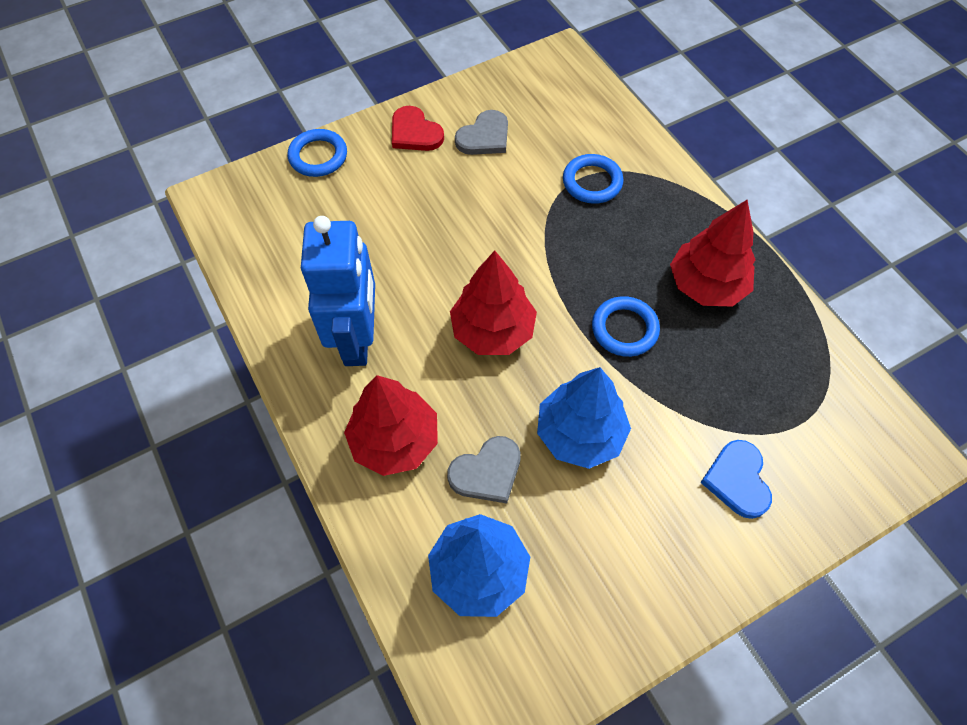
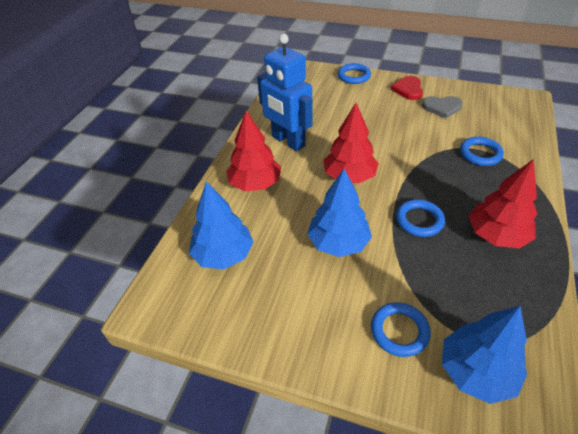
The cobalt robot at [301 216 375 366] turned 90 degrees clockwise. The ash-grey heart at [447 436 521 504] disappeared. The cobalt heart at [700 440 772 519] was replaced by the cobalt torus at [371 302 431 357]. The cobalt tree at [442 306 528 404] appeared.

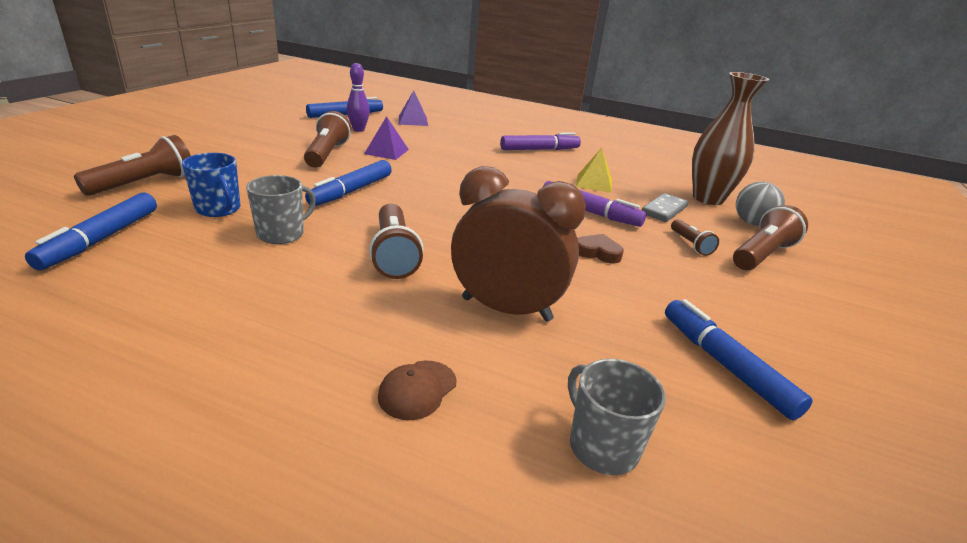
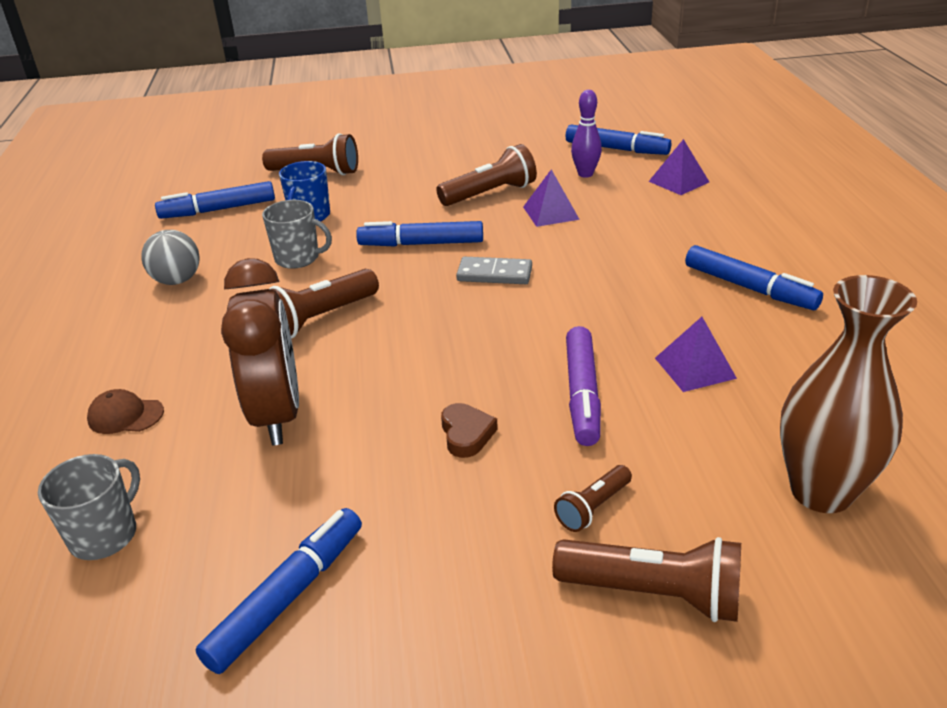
The purple felt pen at [500 133 581 150] became the cobalt felt pen at [685 245 823 310]. The golden solid pyramid at [576 148 612 193] became the purple solid pyramid at [655 317 737 392]. The ash-grey sphere moved from [736 181 785 226] to [141 230 200 285]. The ash-grey domino piece moved from [642 193 689 222] to [456 257 532 284].

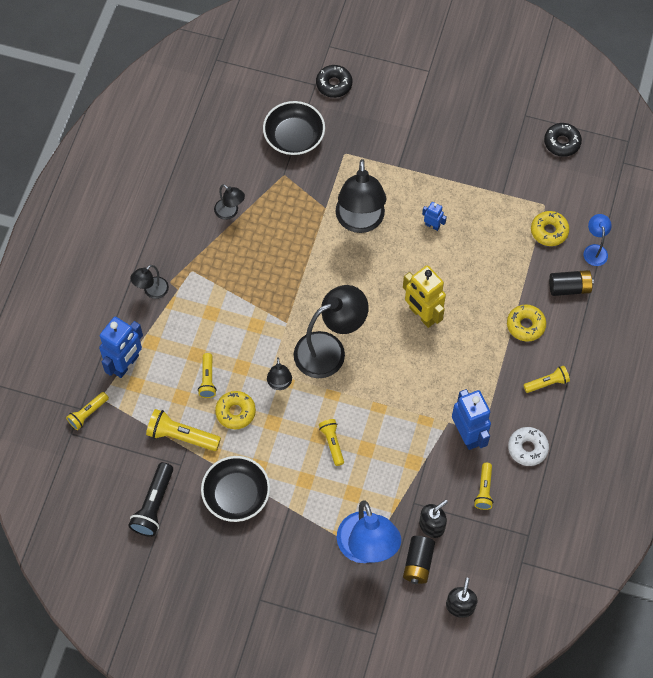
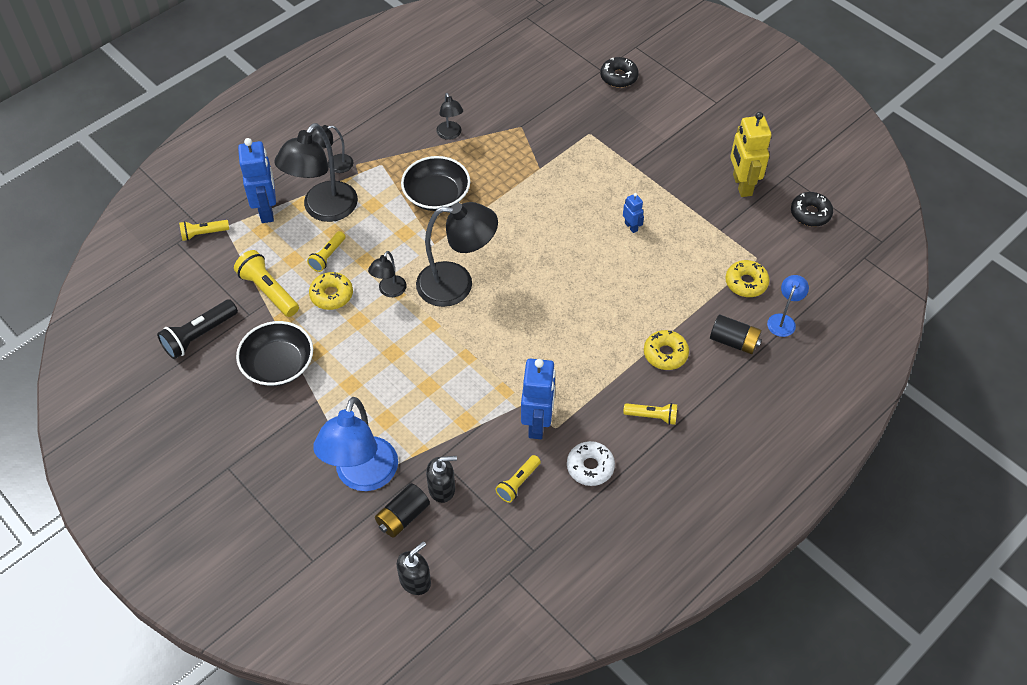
The jet-black deep dish moved from [263 101 325 155] to [401 156 470 211]. The jet-black lamp moved from [335 159 386 233] to [274 123 358 222]. The golden robot moved from [403 265 446 328] to [730 112 771 197]. The cobalt robot at [99 317 143 378] turned 75 degrees counterclockwise. The golden torch at [319 419 344 466] disappeared.

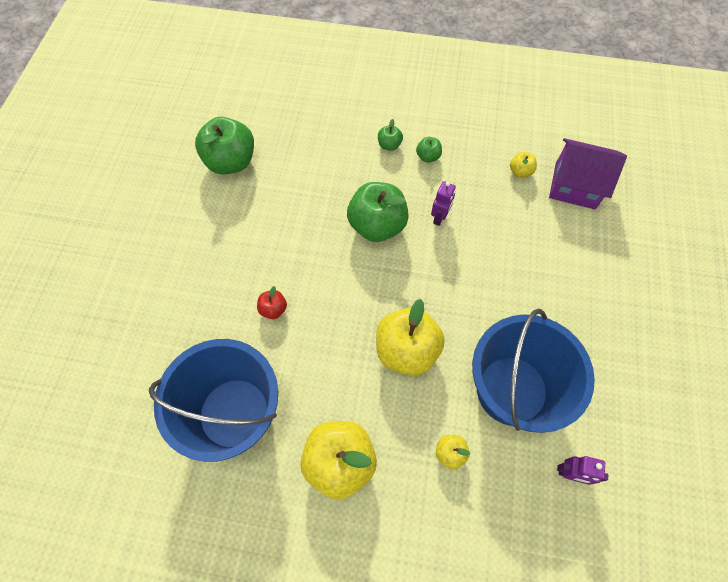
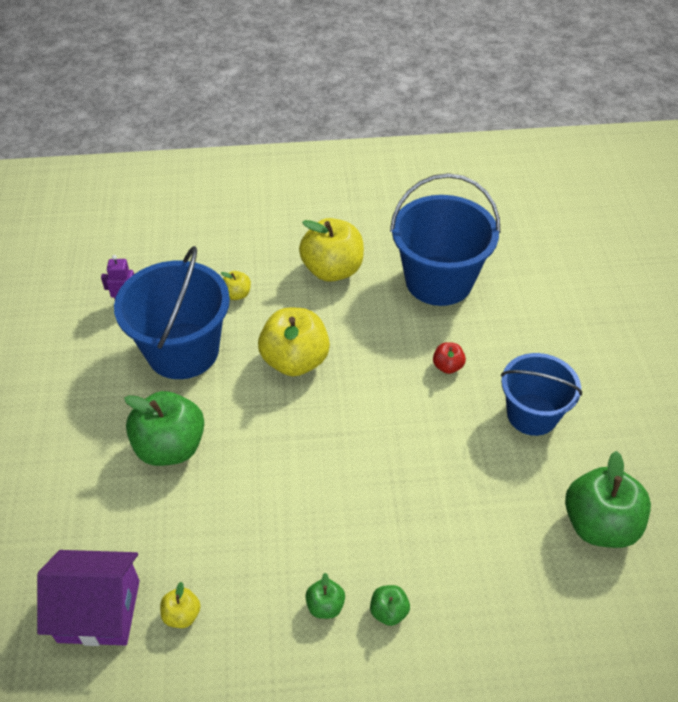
The purple robot at [431 181 456 226] disappeared. The emerald apple fruit moved from [347 182 409 242] to [124 391 204 466]. The cobalt pail at [501 353 582 436] appeared.

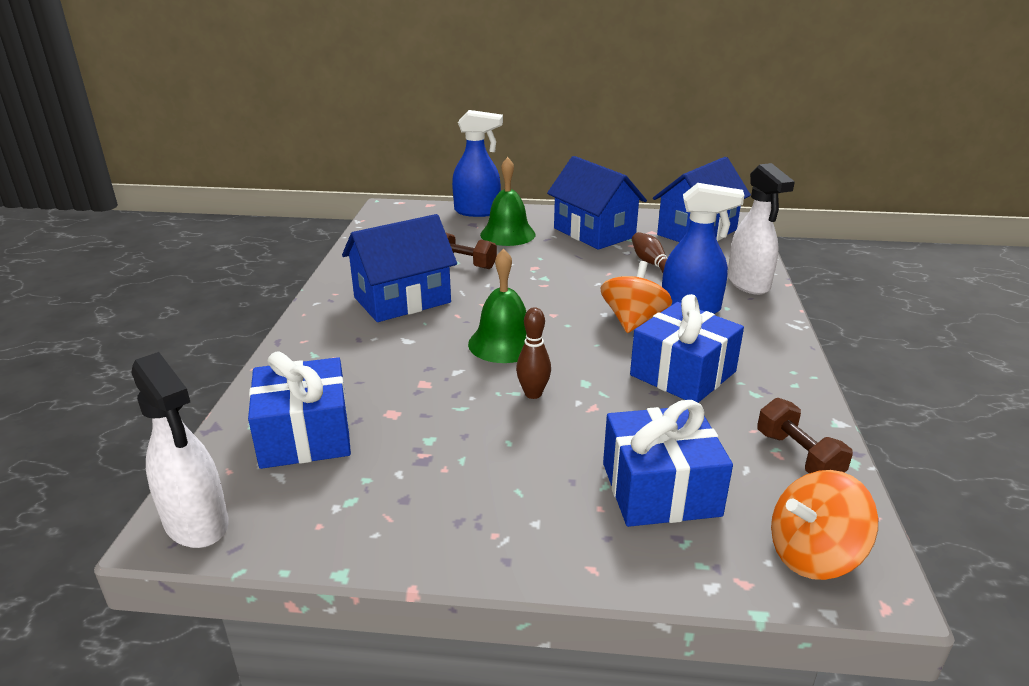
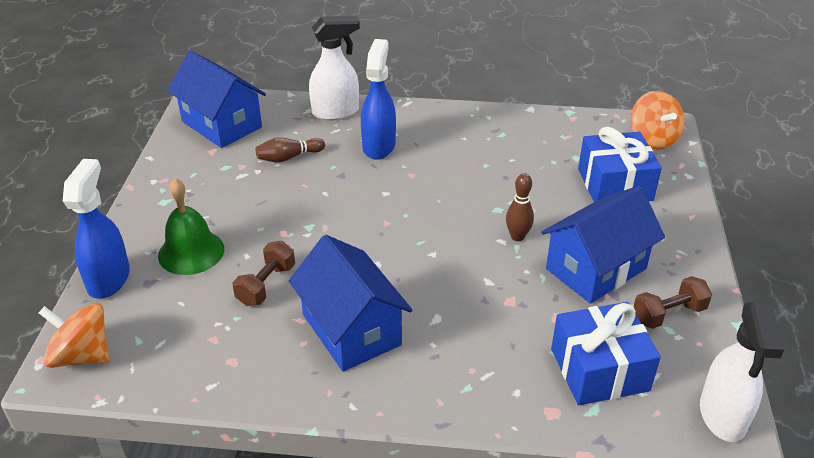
The cobalt cottage moved from [547 156 647 250] to [541 186 665 304]. The emerald school bell at [468 249 526 363] disappeared. The orange toy top moved from [601 261 672 333] to [38 304 109 368]. The cobalt present at [630 294 744 403] disappeared. The pure white sprayer at [131 352 229 548] turned 135 degrees clockwise. The brown hand weight moved from [757 398 853 473] to [634 276 712 329].

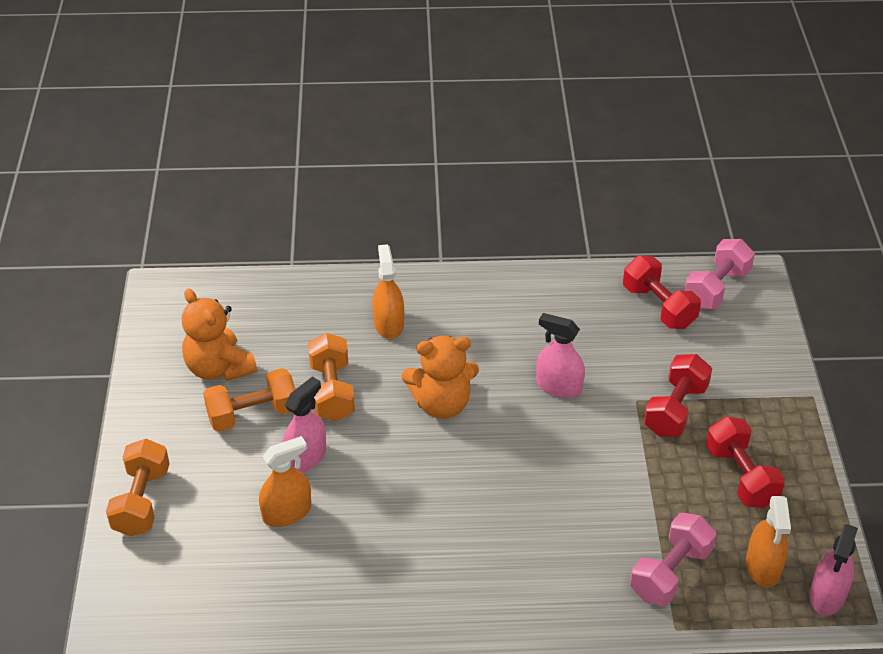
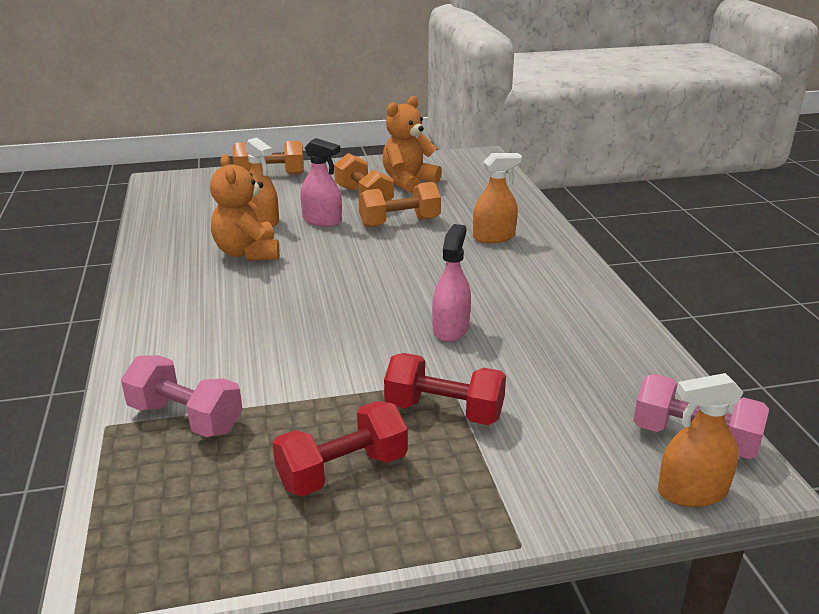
The crimson hand weight at [623 255 701 329] disappeared. The orange stuffed bear moved from [402 336 479 419] to [210 154 279 261]. The orange sprayer moved from [746 496 791 588] to [658 373 744 507]. The rosy sprayer at [809 524 858 616] disappeared.

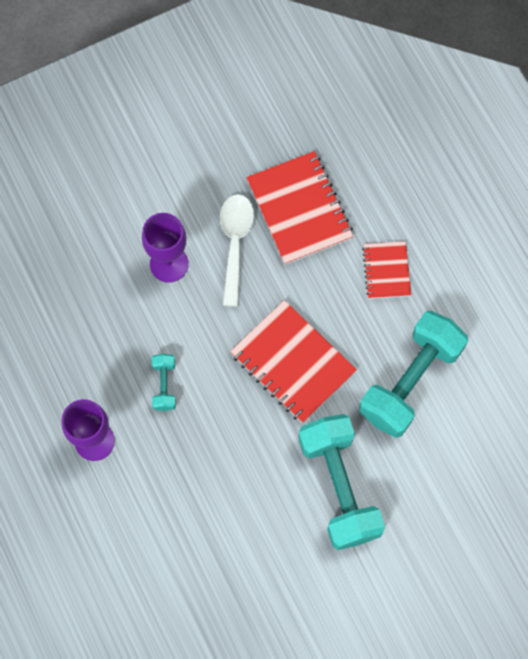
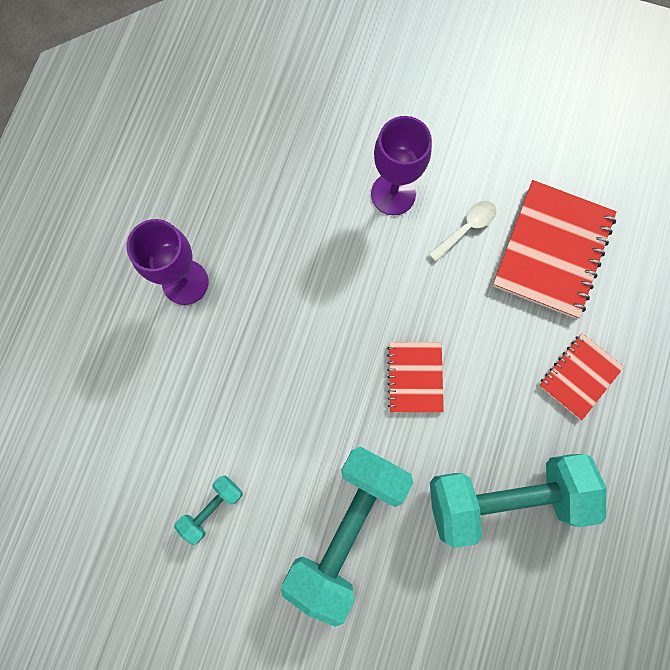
The pure white spoon at [220 194 254 307] changed to 0.61 times the size. The crimson notepad at [230 300 357 423] changed to 0.57 times the size. The teal hand weight moved from [152 354 176 411] to [174 476 243 545].

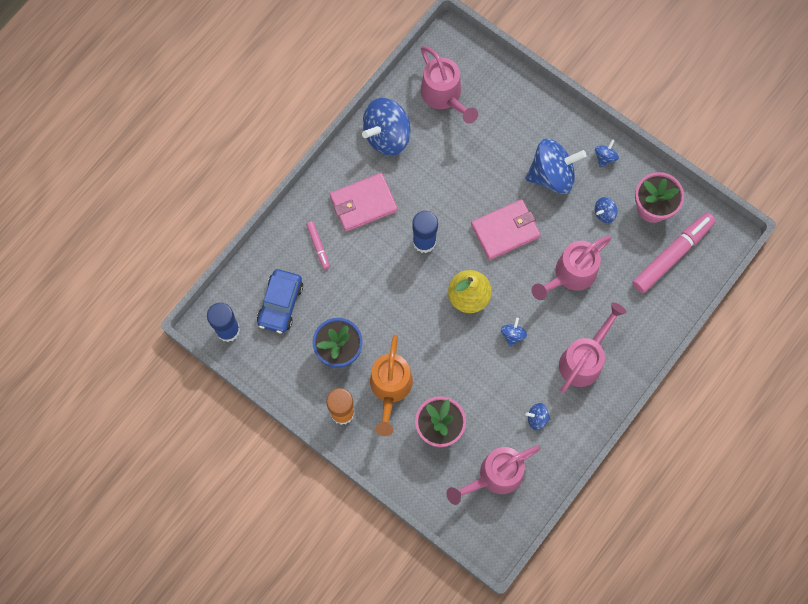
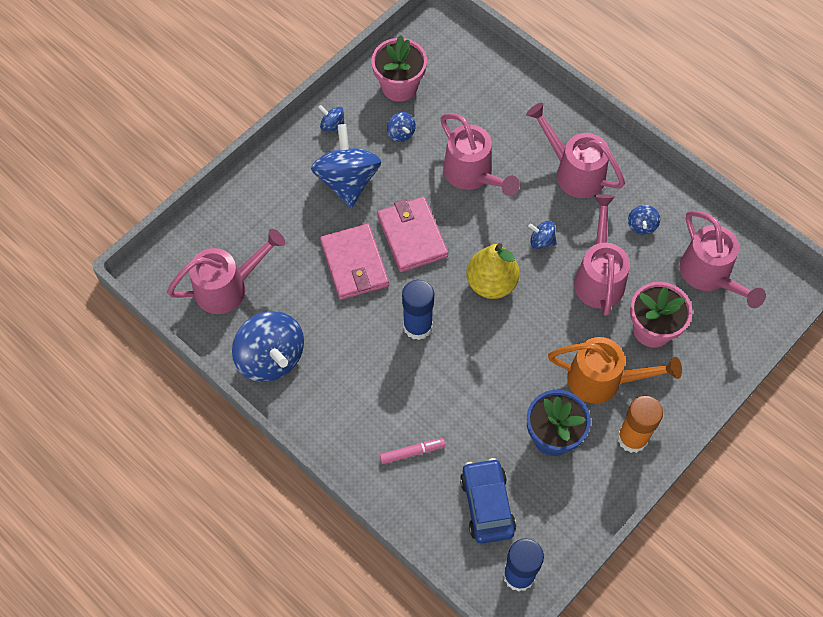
The rosy wallet moved from [330 173 398 232] to [320 224 389 300]. The rosy felt pen at [632 213 716 293] disappeared. The cobalt car at [257 269 303 333] turned 120 degrees counterclockwise. The rosy watering pot at [574 194 630 316] appeared.

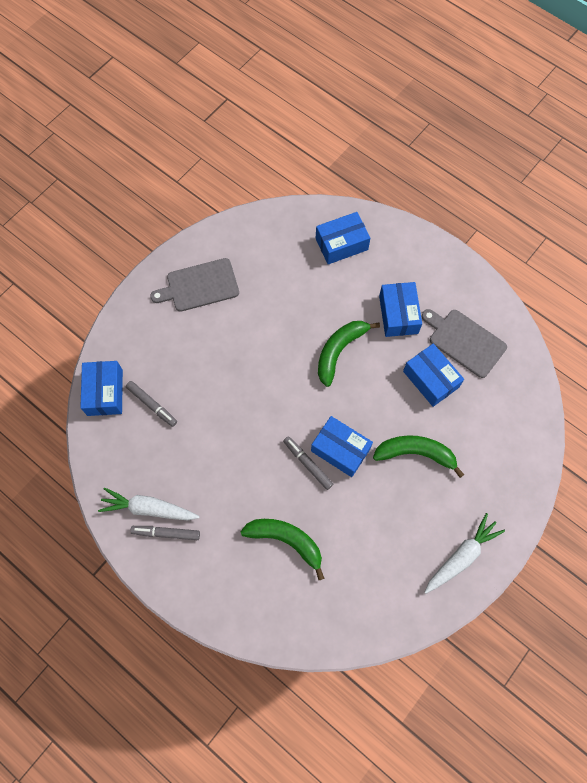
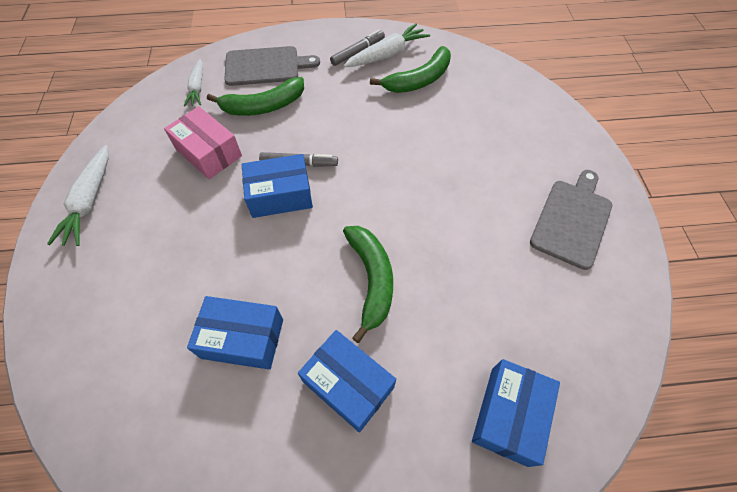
The ash-grey chopping board moved from [422 309 507 378] to [224 46 320 86]. The cobalt package at [80 361 123 416] disappeared. The ash-grey felt pen at [126 381 177 427] disappeared. The emerald banana fruit moved from [373 435 464 478] to [370 46 451 93]. The pure white root vegetable at [184 59 203 106] appeared. The rosy package at [164 106 242 179] appeared.

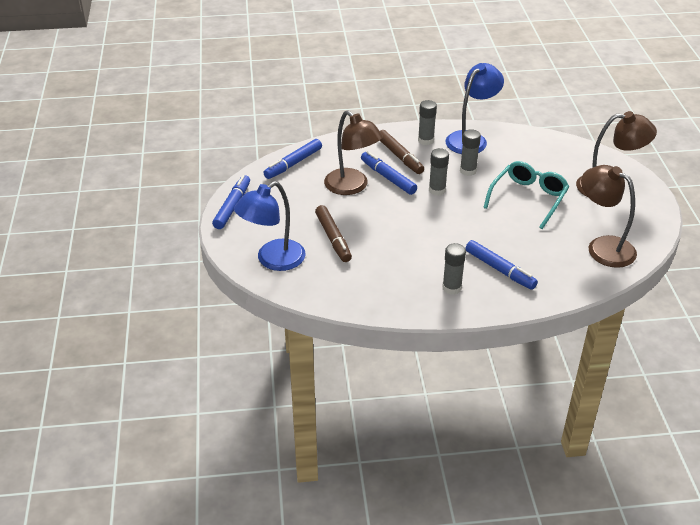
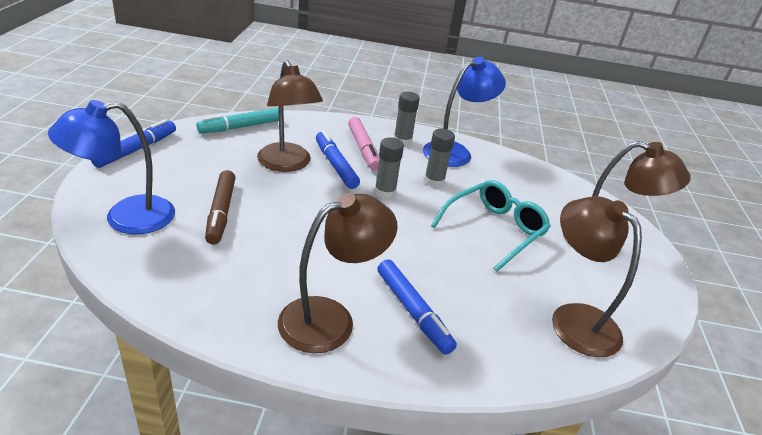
The brown felt pen at [380 130 424 174] became the rosy felt pen at [348 117 379 170]. The cobalt felt pen at [264 139 322 179] became the teal felt pen at [196 108 279 134]. The ash-grey glue stick at [442 243 466 295] was replaced by the brown lamp at [278 193 398 353].

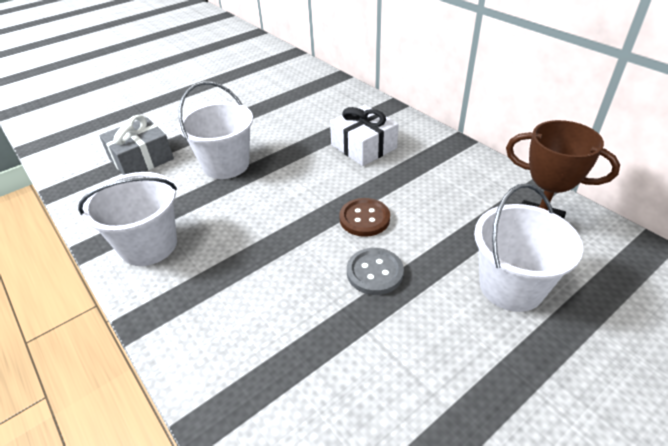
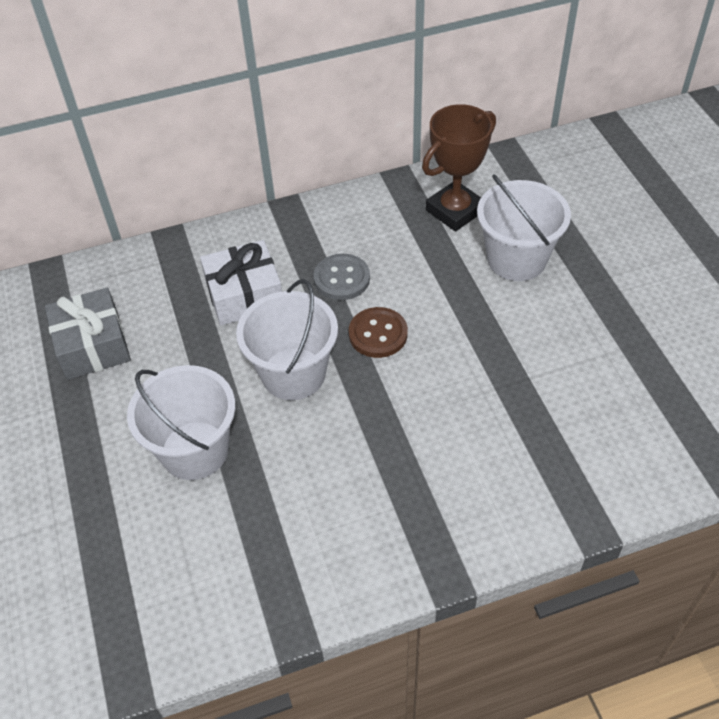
The ash-grey present moved from [99 115 174 175] to [45 287 131 380]. The pure white pail moved from [78 172 177 266] to [236 279 338 400]. The ash-grey shirt button moved from [347 248 404 295] to [314 254 370 300].

